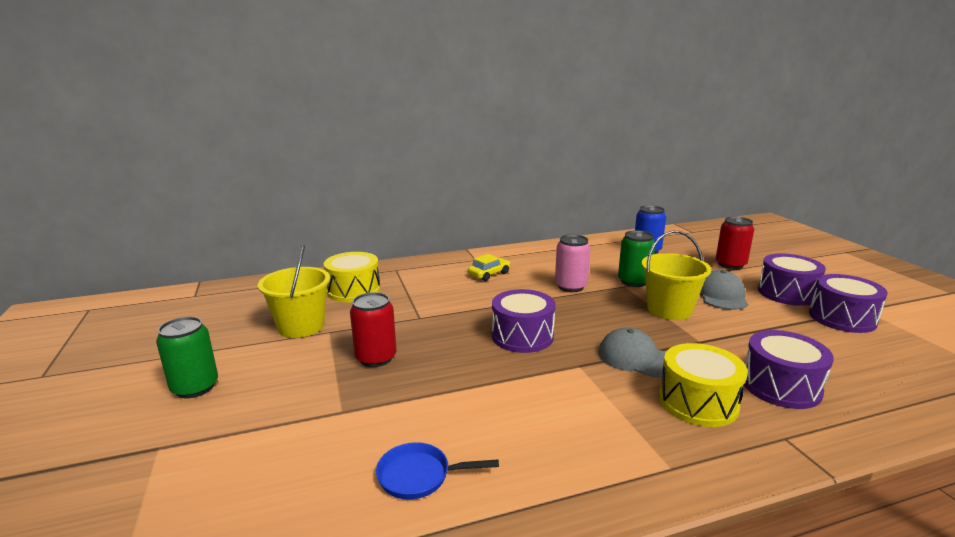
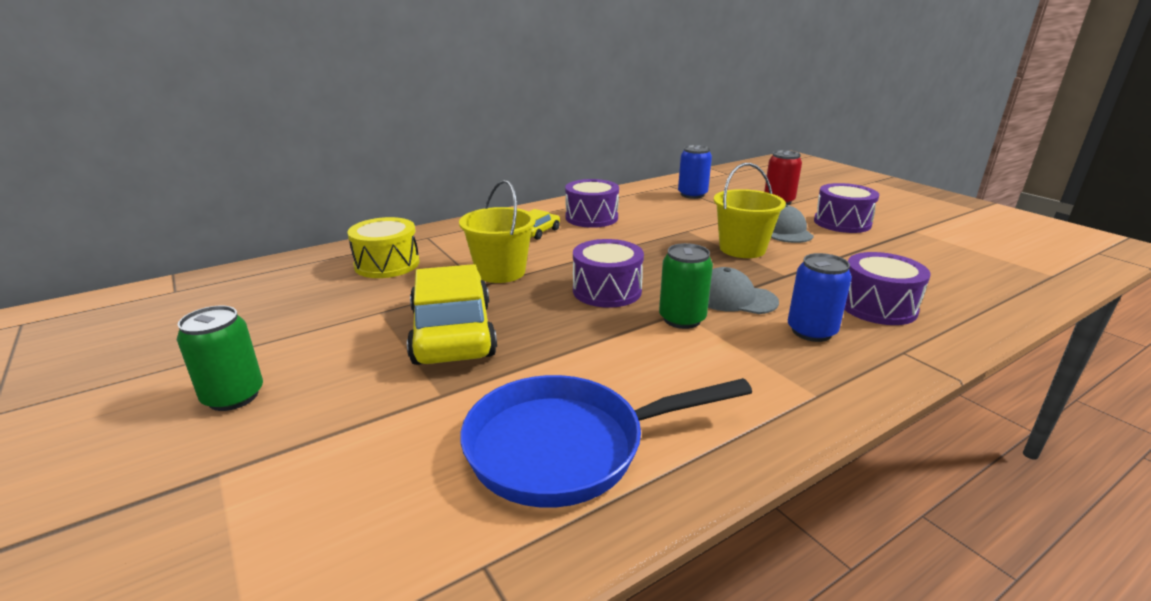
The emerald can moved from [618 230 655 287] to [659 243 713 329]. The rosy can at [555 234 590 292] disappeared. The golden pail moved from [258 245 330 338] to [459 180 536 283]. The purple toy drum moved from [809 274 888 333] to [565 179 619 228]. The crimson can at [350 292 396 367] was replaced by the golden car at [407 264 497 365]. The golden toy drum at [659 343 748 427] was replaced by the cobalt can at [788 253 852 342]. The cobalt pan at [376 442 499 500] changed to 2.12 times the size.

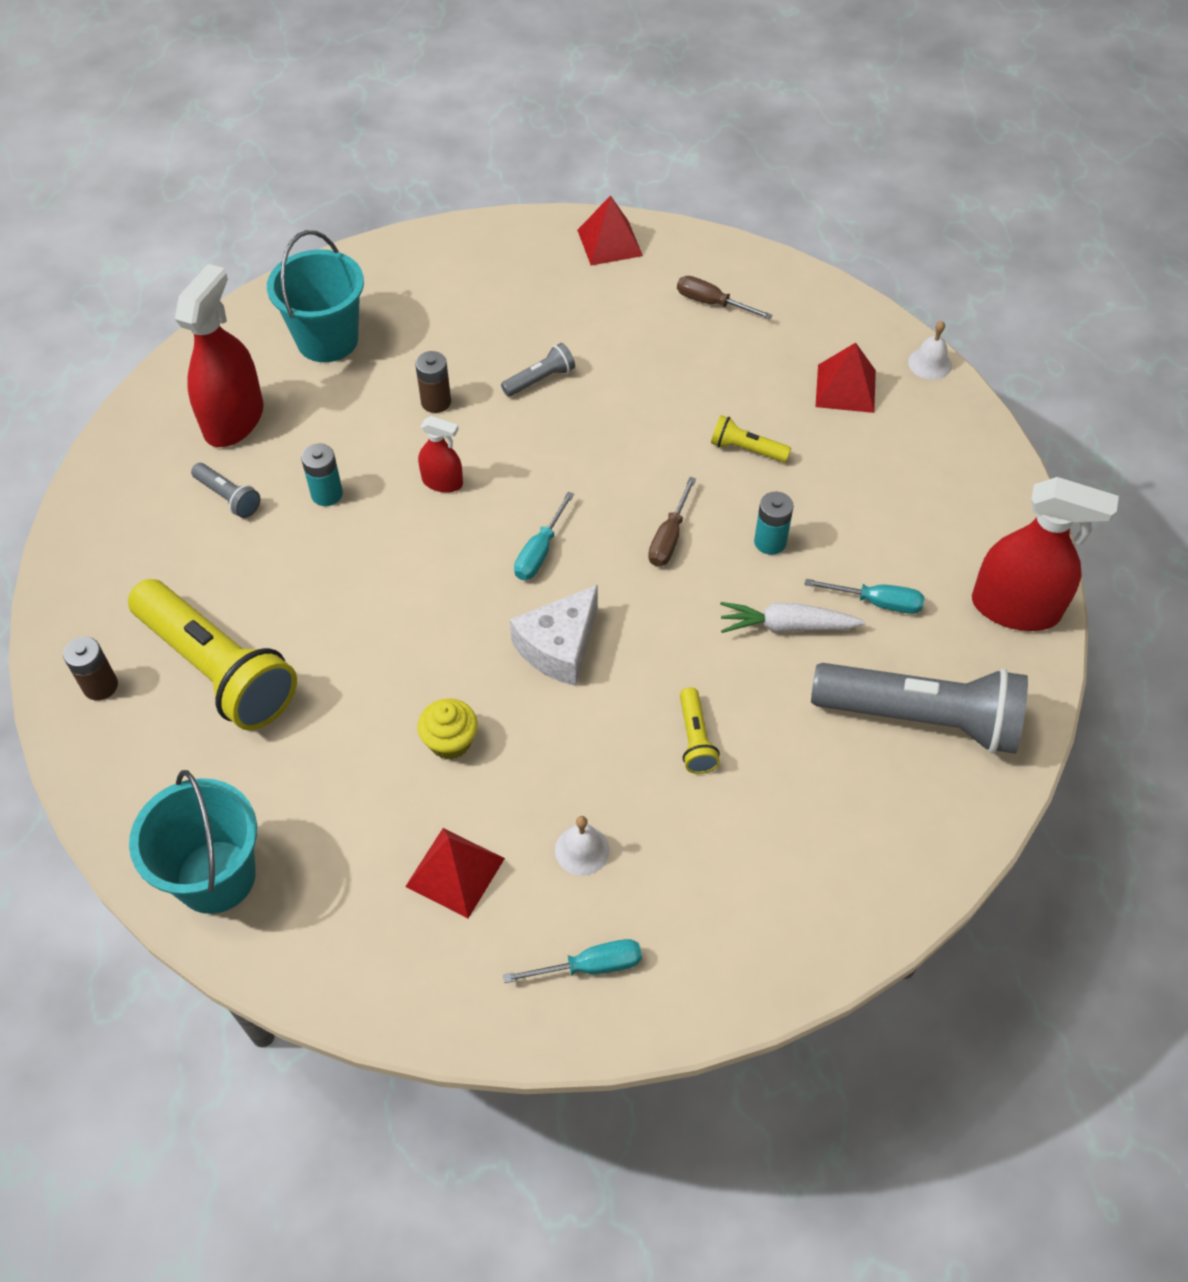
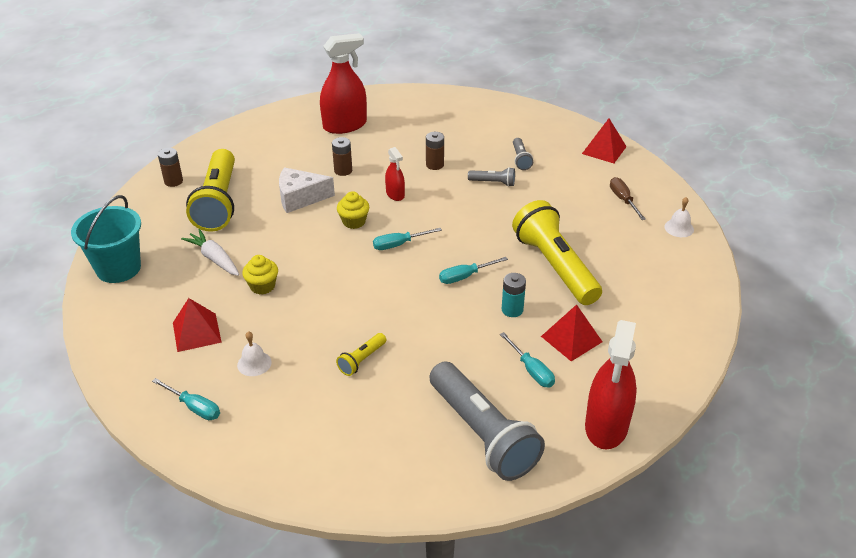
The teal pail at [267 230 364 362] disappeared. The pure white school bell moved from [908 321 952 380] to [664 197 694 237]. The crimson solid pyramid moved from [815 343 876 413] to [541 304 602 361]. The golden torch at [711 415 791 462] changed to 2.30 times the size. The teal power cell at [301 443 343 506] became the brown power cell at [332 137 352 176]. The ash-grey torch moved from [191 463 260 518] to [513 138 533 170]. The brown screwdriver at [648 477 696 566] became the teal screwdriver at [439 257 508 284]. The crimson sprayer at [972 477 1119 631] turned 45 degrees clockwise. The pure white piece of cheese moved from [510 585 598 686] to [279 167 335 213]. The pure white root vegetable moved from [720 602 865 633] to [181 229 239 276]. The golden muffin at [337 191 369 229] appeared.

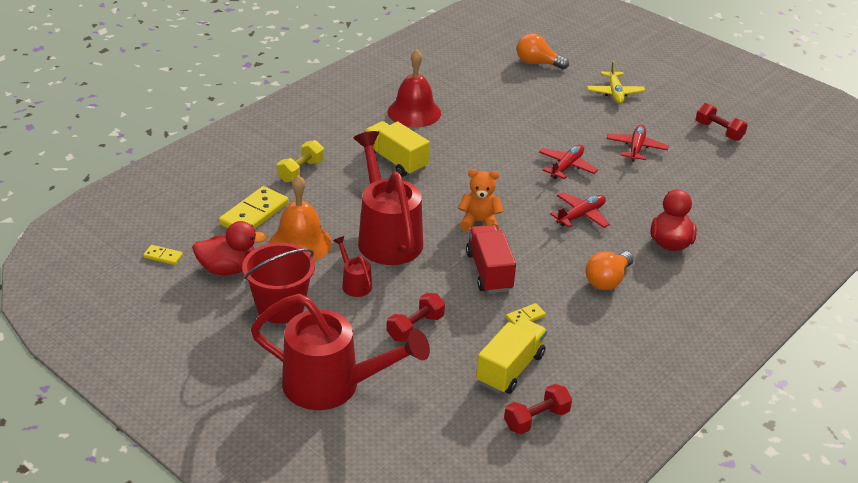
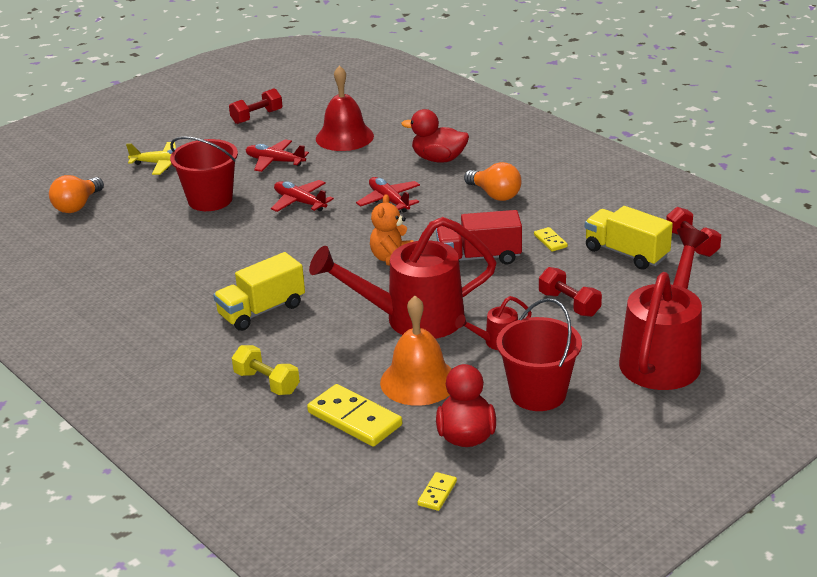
The crimson school bell moved from [388 49 441 127] to [316 65 374 151]. The crimson pail at [170 136 238 211] appeared.

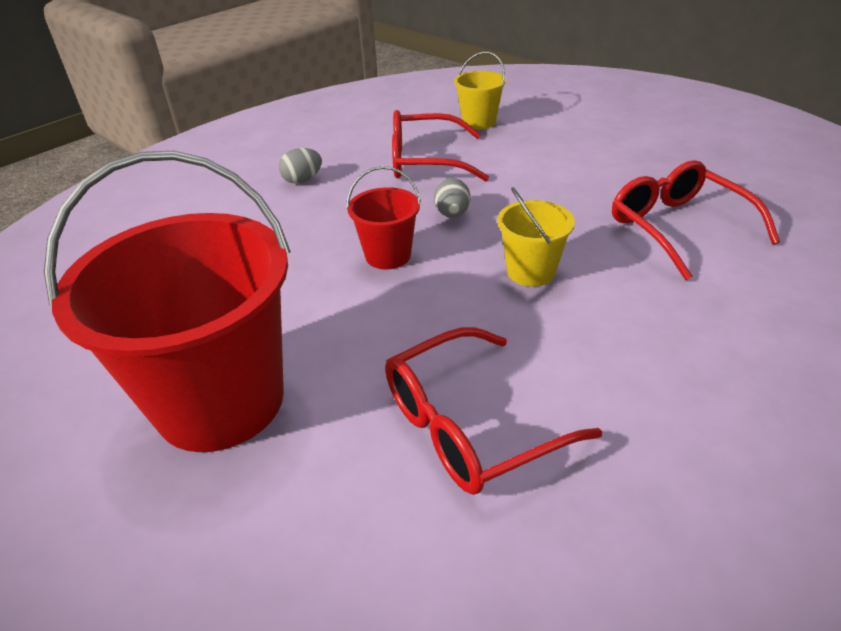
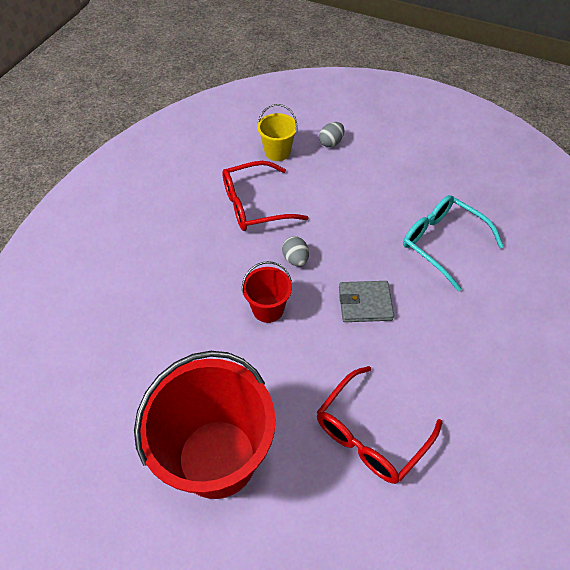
The ash-grey egg shape moved from [279 148 322 184] to [319 122 344 147]. The crimson spectacles at [612 160 780 280] became the teal spectacles at [403 195 504 291]. The golden pail at [497 187 575 287] was replaced by the ash-grey wallet at [339 281 394 322].

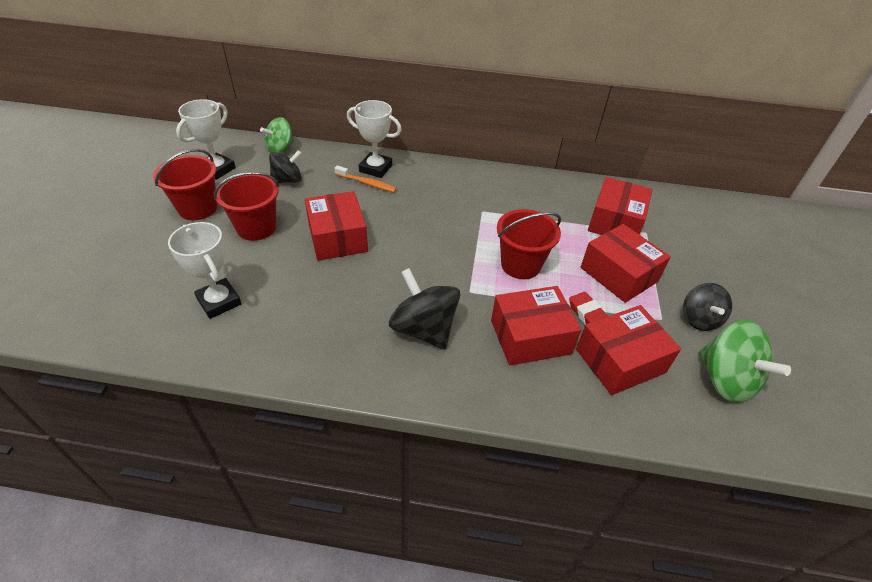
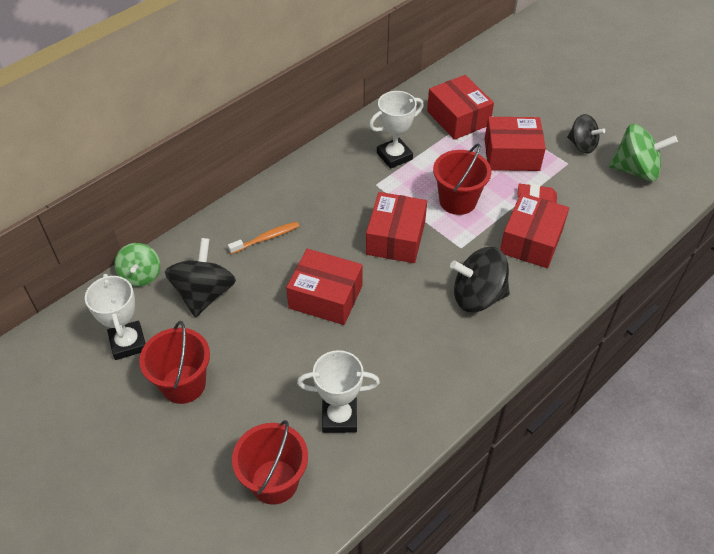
The pure white award cup moved from [347 100 401 178] to [369 91 424 169]. The jet-black toy top at [269 150 302 183] changed to 1.53 times the size. The crimson pail moved from [214 172 279 241] to [232 420 308 505]. The crimson package moved from [576 305 681 395] to [366 192 427 263].

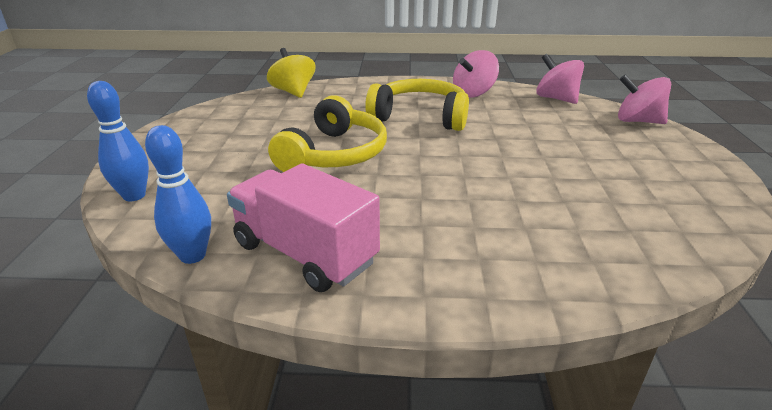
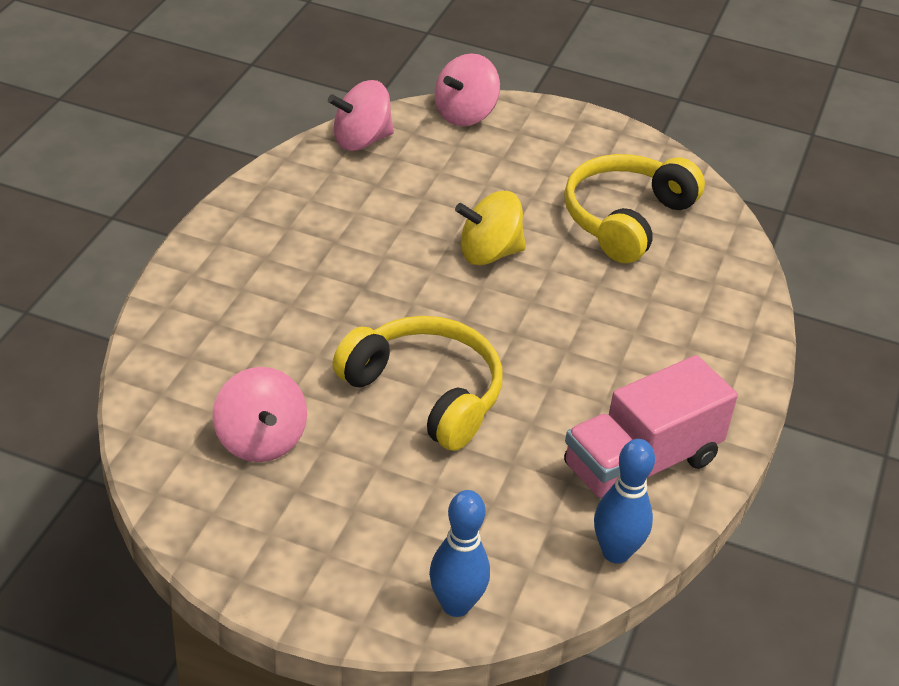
The golden toy top moved from [267 48 315 98] to [455 191 526 265]. The rosy toy top moved from [453 50 499 98] to [213 367 307 462]. The golden headphones moved from [365 79 469 131] to [564 154 705 263].

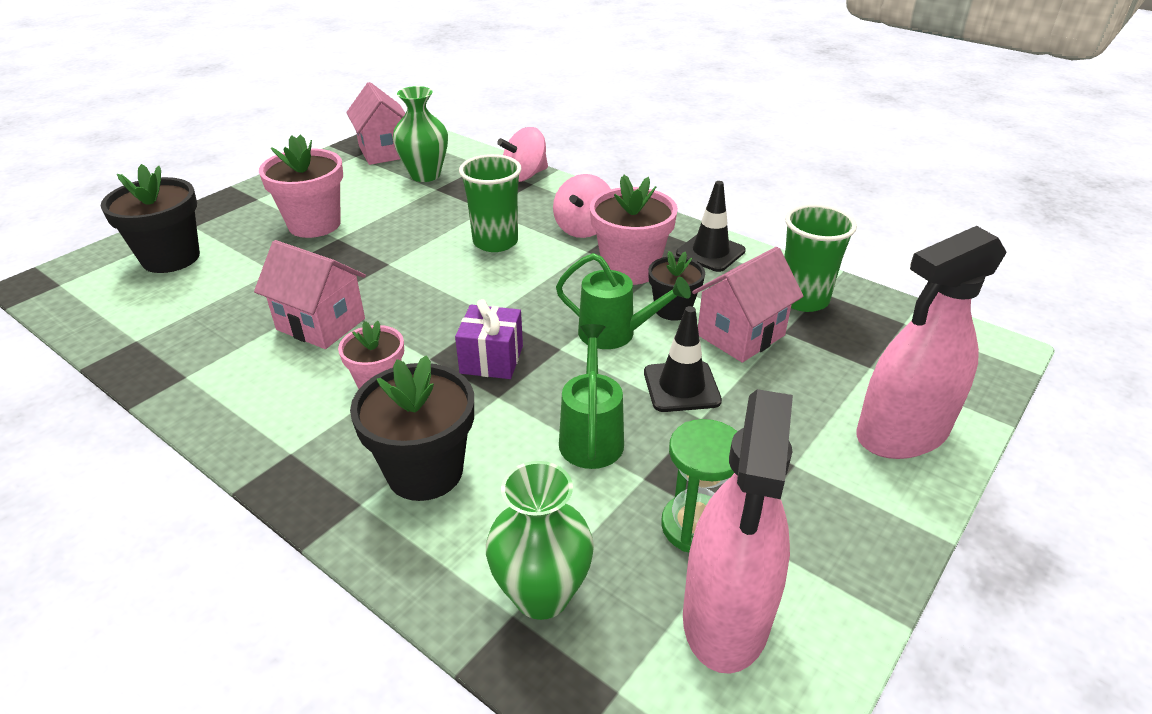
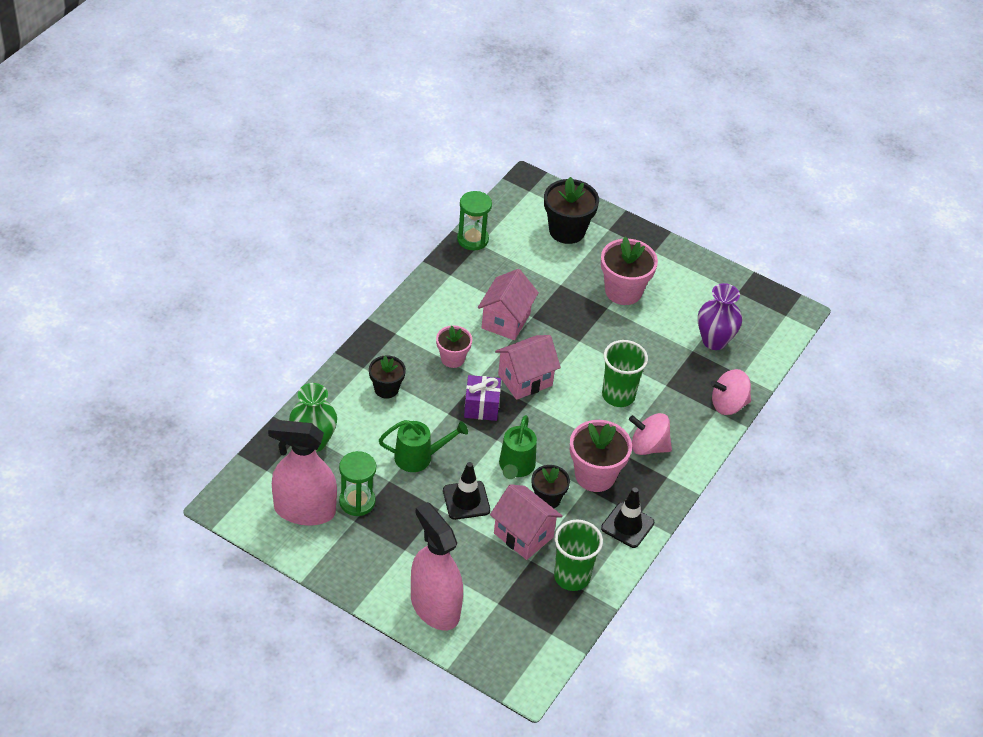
The rosy cottage moved from [346 82 406 165] to [495 335 561 400]. The emerald vase at [393 86 448 182] became the purple vase at [698 283 742 350]. The rosy toy top at [497 127 548 182] turned 60 degrees counterclockwise. The jet-black flower pot at [350 355 474 501] changed to 0.61 times the size. The emerald sand timer at [457 191 492 251] appeared.

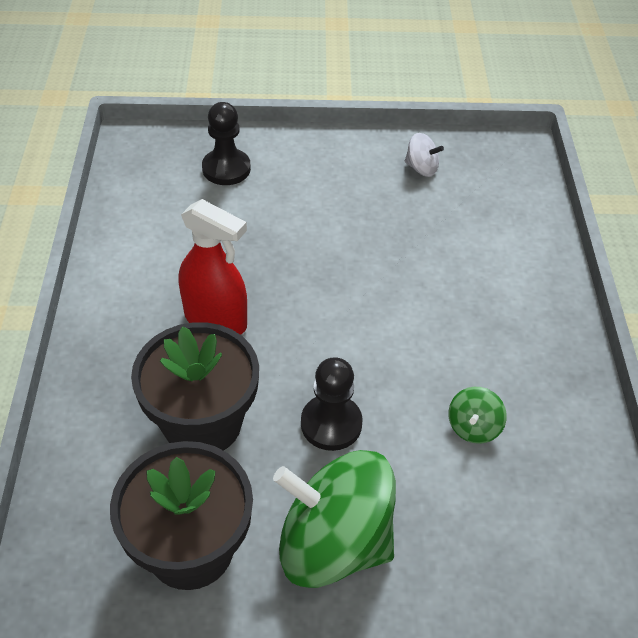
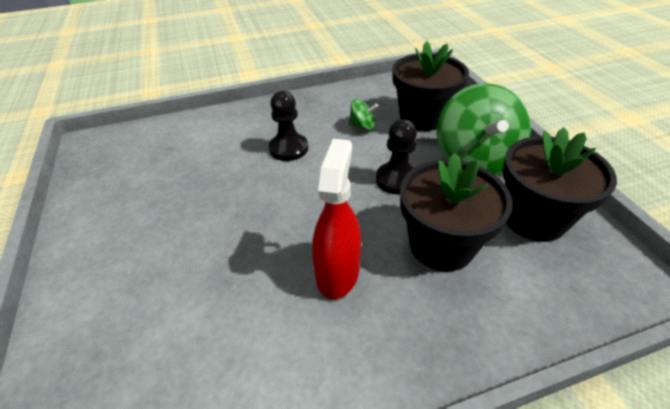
The jet-black game pawn moved from [202 102 251 185] to [269 91 308 161]. The pure white toy top at [405 133 444 177] disappeared. The jet-black flower pot at [392 41 469 131] appeared.

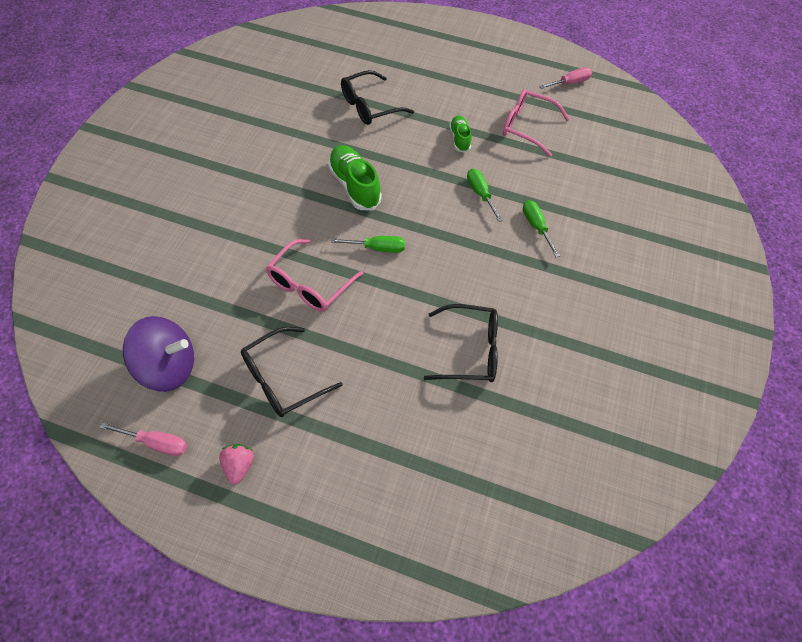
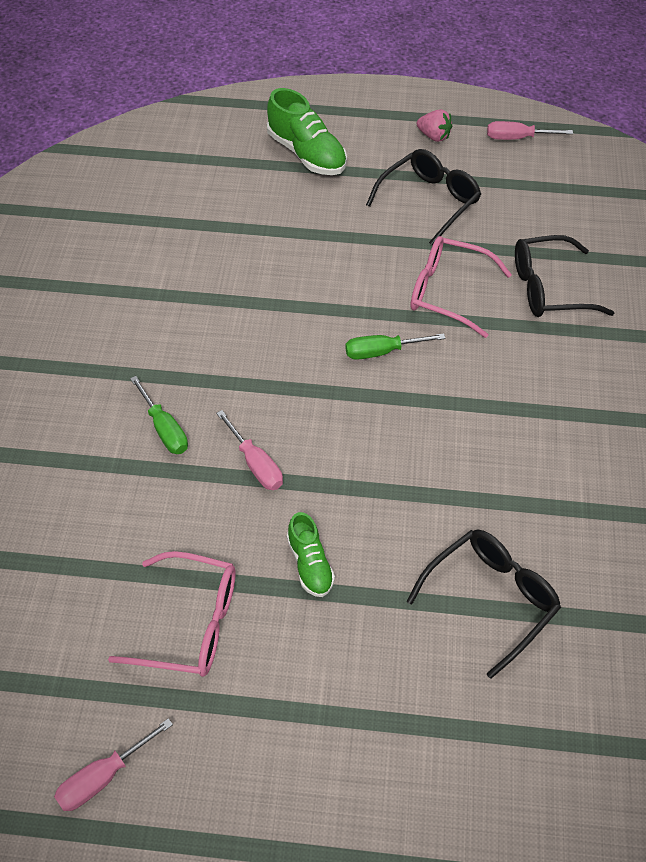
The emerald shoe moved from [328 145 382 210] to [267 88 347 175]. The emerald screwdriver at [467 169 503 222] became the rosy screwdriver at [216 410 283 490]. The rosy spectacles at [266 239 363 312] turned 90 degrees counterclockwise. The jet-black spectacles moved from [424 304 498 382] to [515 235 614 317]. The purple toy top at [123 316 194 392] disappeared. The rosy strawberry at [219 444 254 485] turned 45 degrees counterclockwise.

